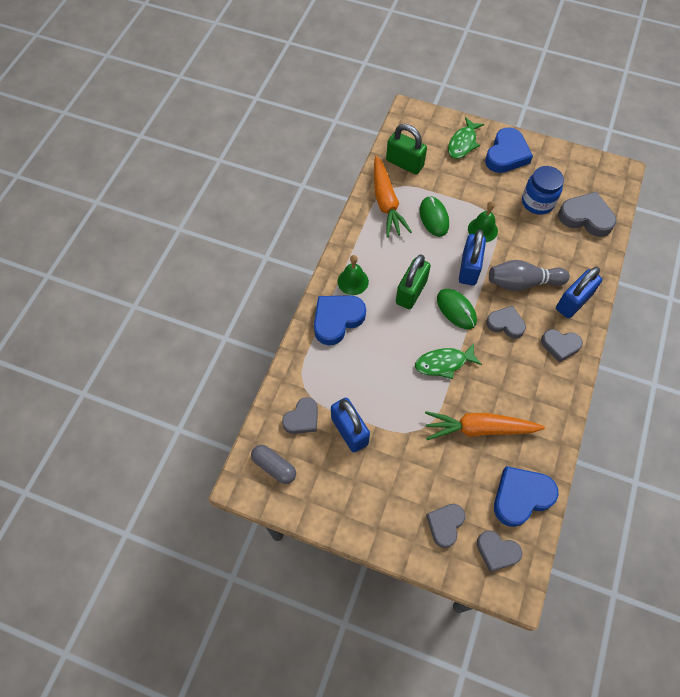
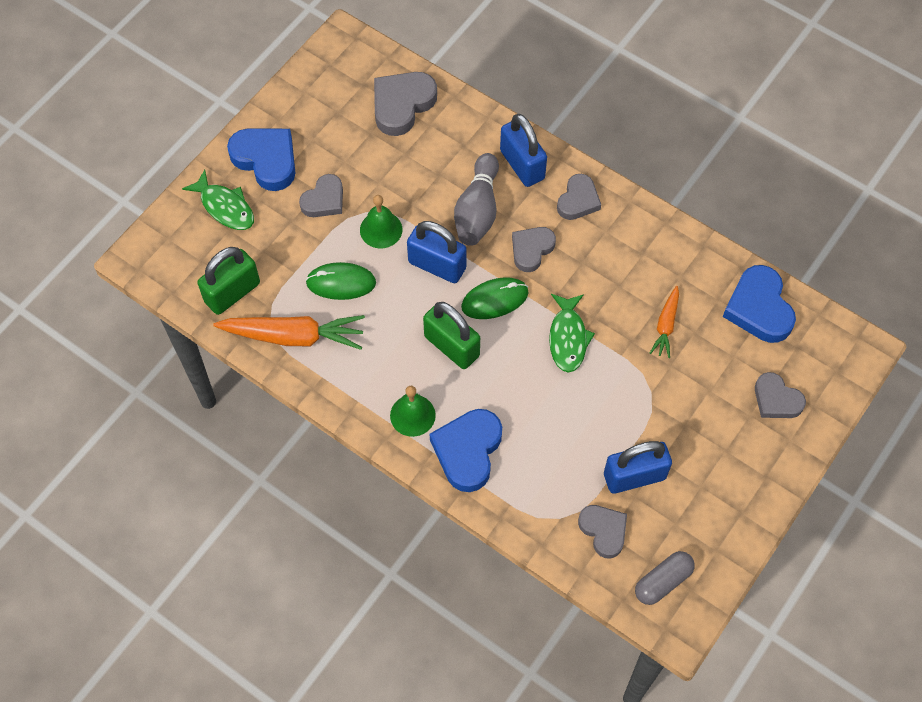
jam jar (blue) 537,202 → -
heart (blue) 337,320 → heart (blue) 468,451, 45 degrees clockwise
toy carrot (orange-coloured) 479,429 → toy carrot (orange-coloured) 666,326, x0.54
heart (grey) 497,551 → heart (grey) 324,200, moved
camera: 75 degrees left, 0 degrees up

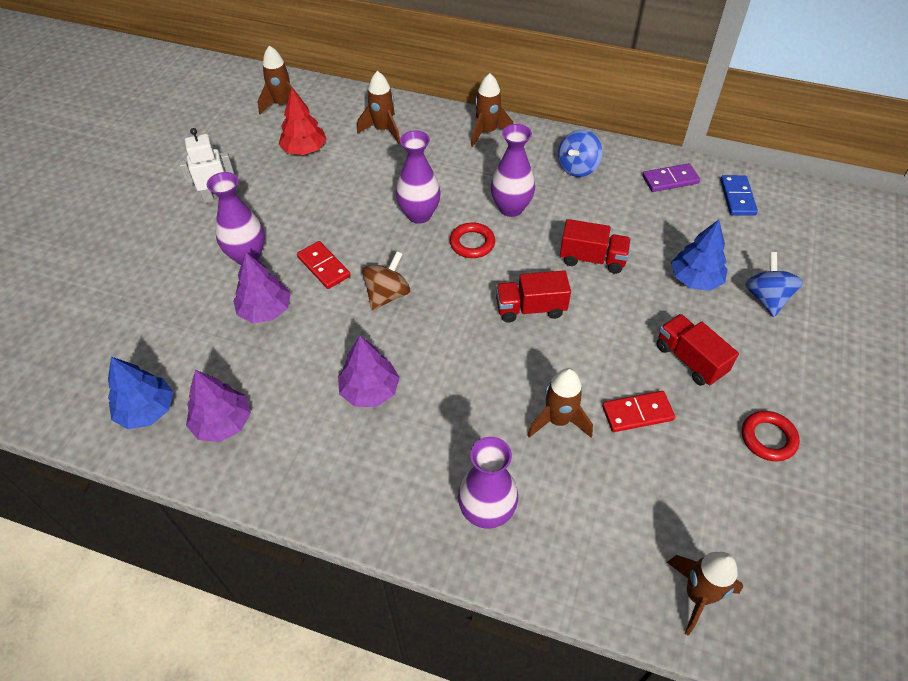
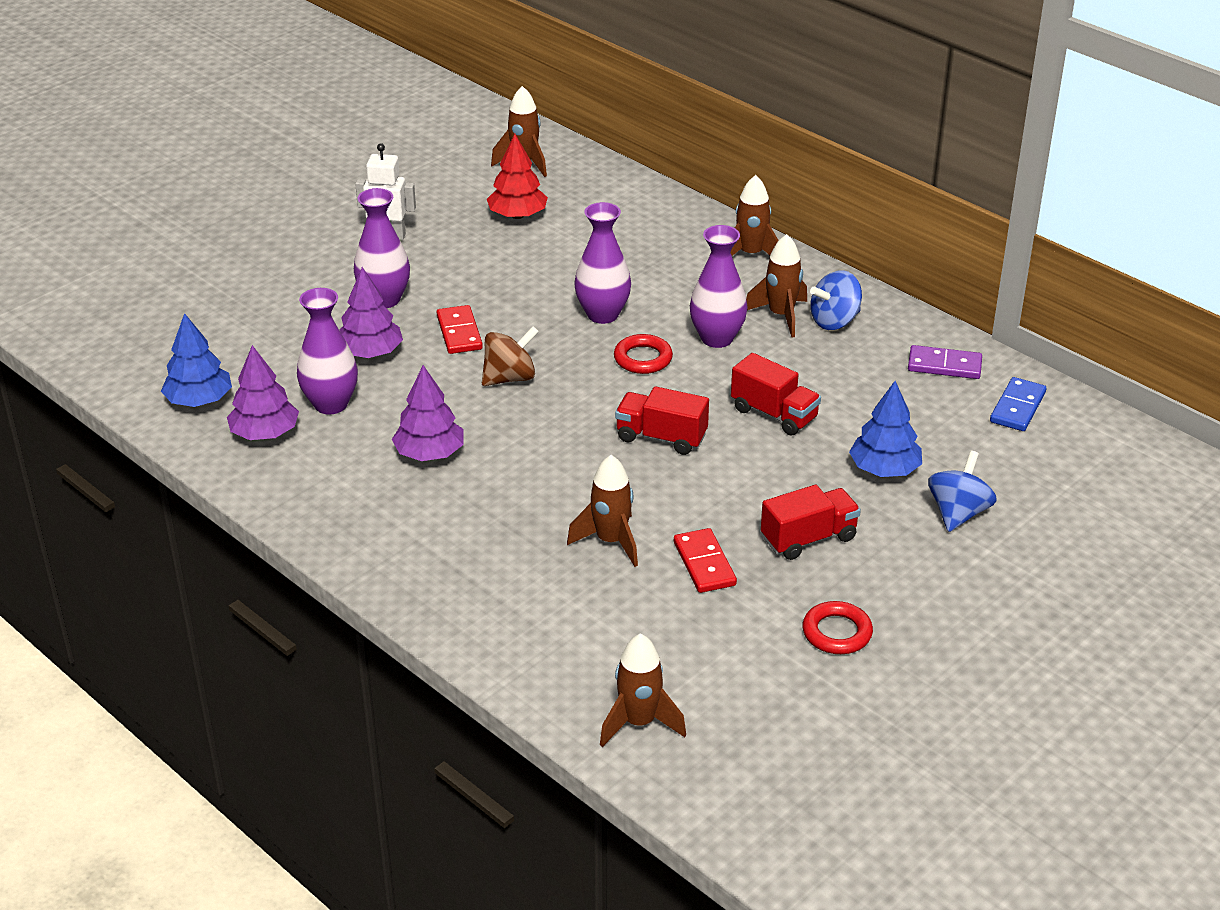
rocket (russet) 383,130 → rocket (russet) 780,316, moved
lorry (scarlet) 690,359 → lorry (scarlet) 808,538, 75 degrees clockwise
domino tile (scarlet) 637,413 → domino tile (scarlet) 704,564, 60 degrees clockwise
tall vase (purple) 486,512 → tall vase (purple) 331,404, moved
camera: 25 degrees right, 15 degrees down

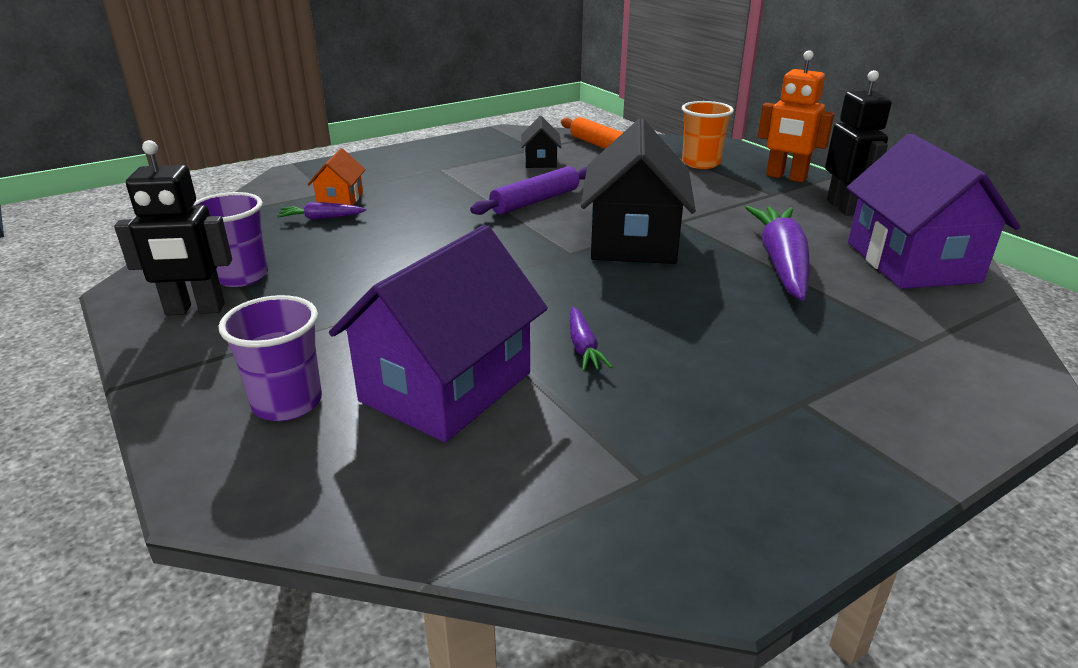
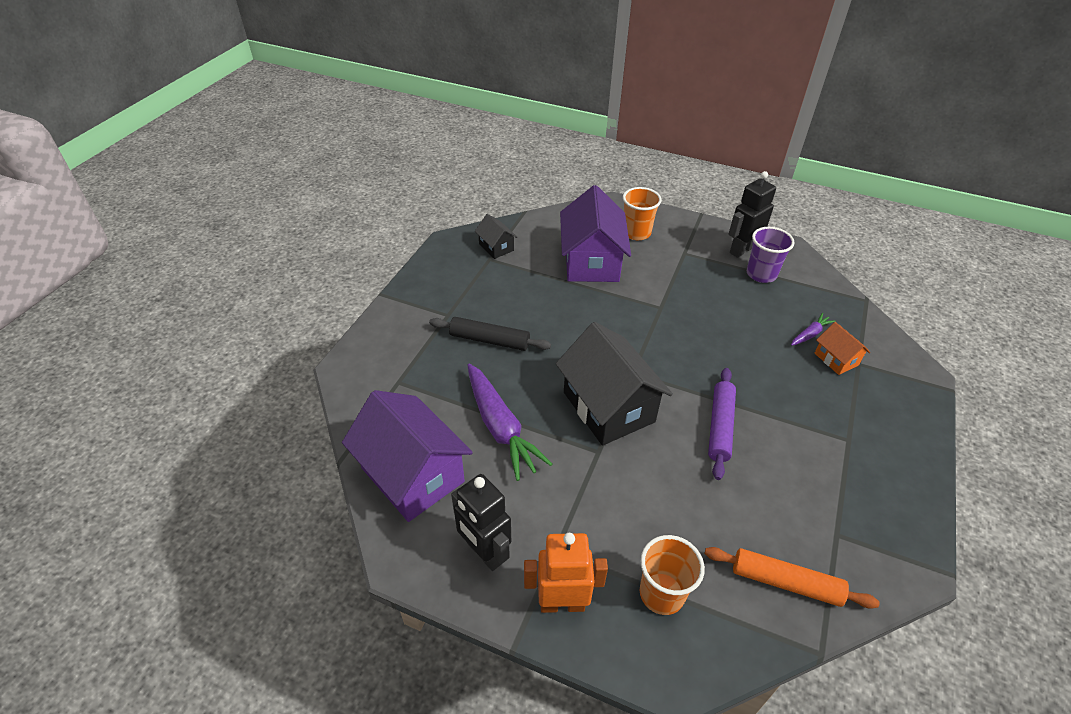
house (black) 540,161 → house (black) 496,247, moved
tumbler (purple) 287,403 → tumbler (orange-coloured) 636,233
toy carrot (purple) 583,347 → -
- → pastry roller (black) 489,340
camera: 145 degrees right, 15 degrees up

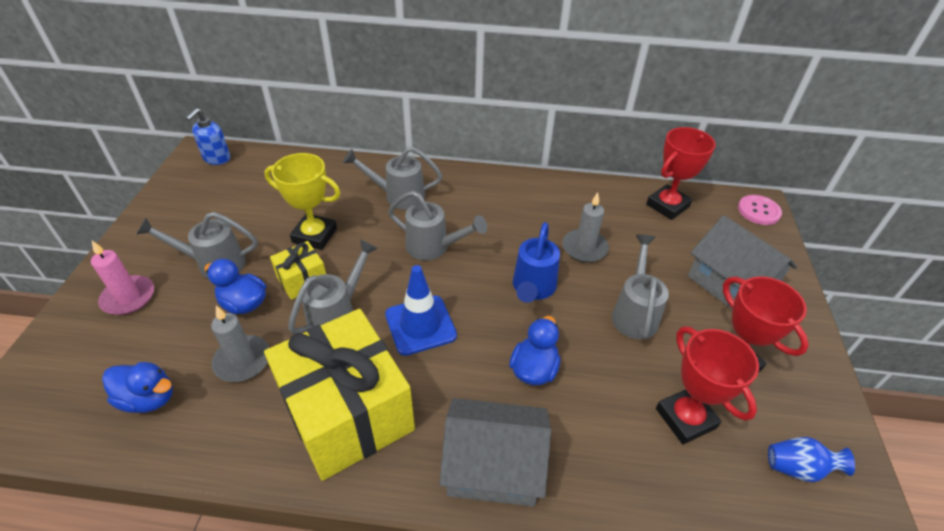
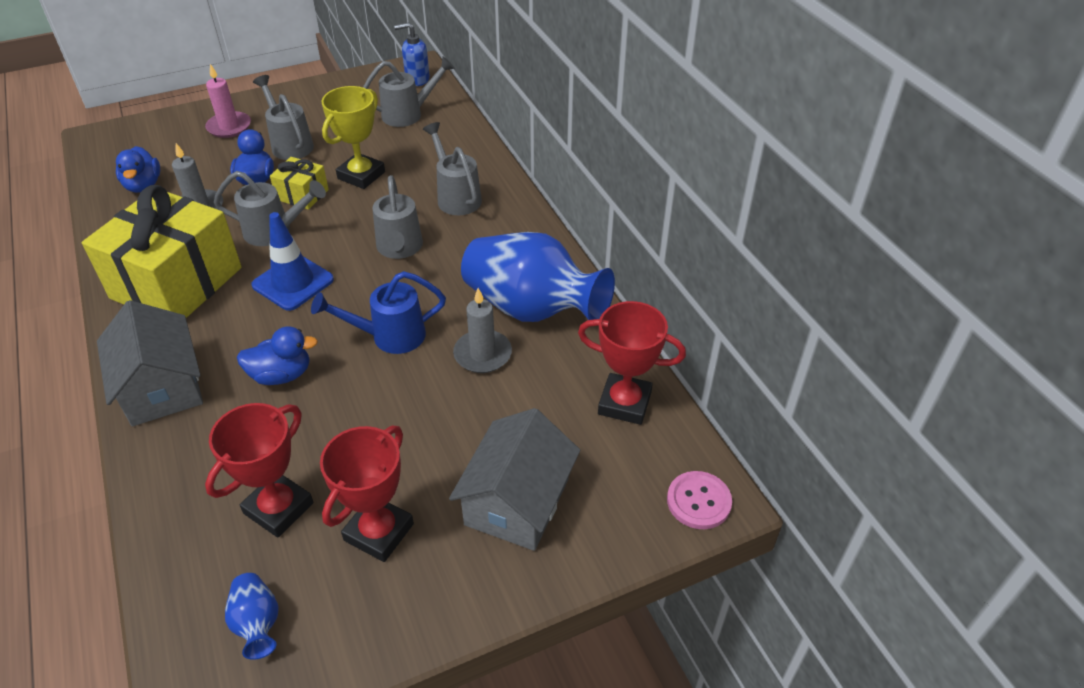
award cup (golden) 314,235 → award cup (golden) 361,175, 45 degrees clockwise
watering can (grey) 634,313 → watering can (grey) 408,114, moved
- → tall vase (blue) 532,309
camera: 60 degrees right, 0 degrees up

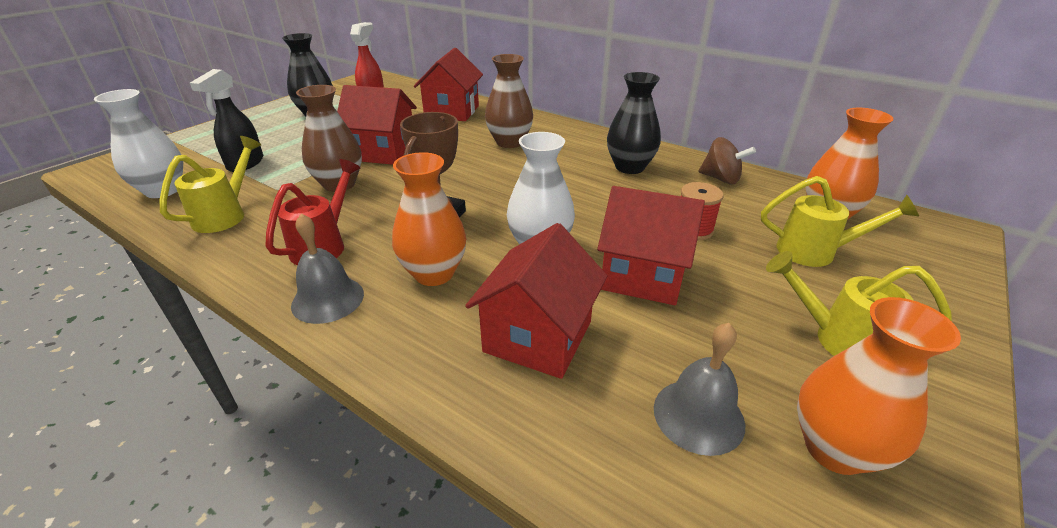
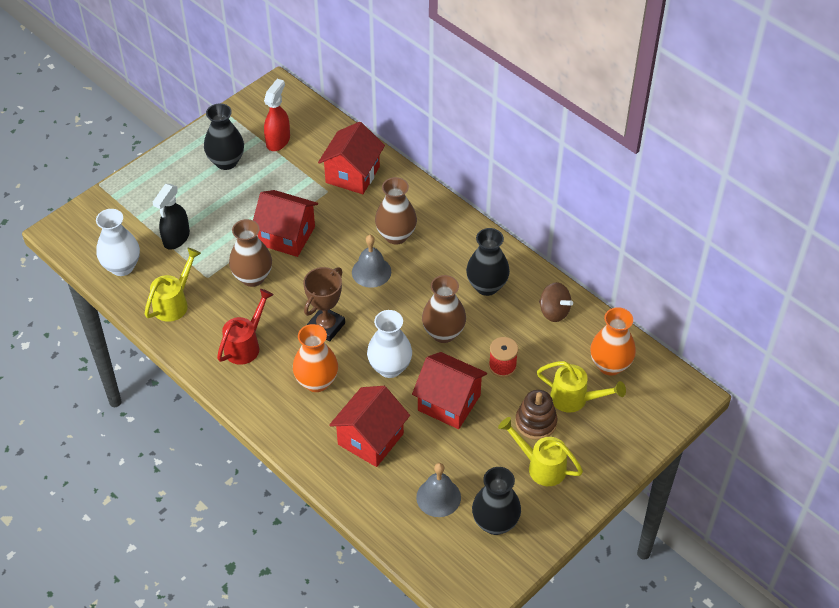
hand bell (grey) 328,299 → hand bell (grey) 371,272, moved
tall vase (orange-coloured) 835,449 → tall vase (black) 495,523
- → tall vase (russet) 443,333
- → stacking toy (russet) 536,422
camera: 10 degrees right, 15 degrees up

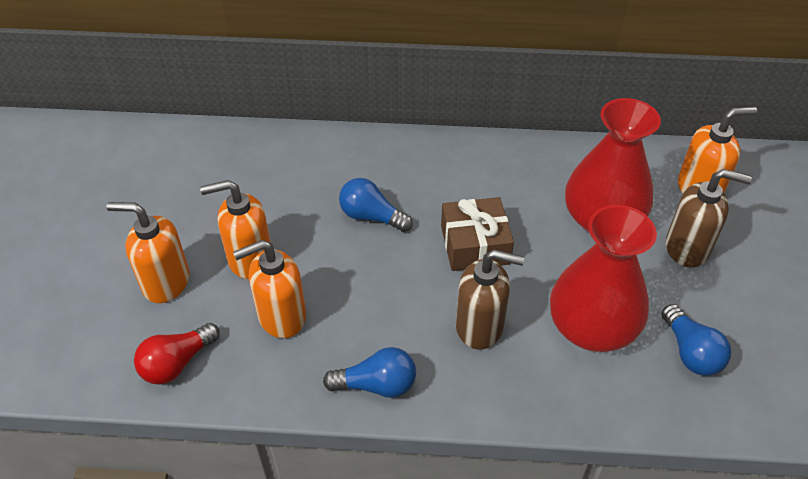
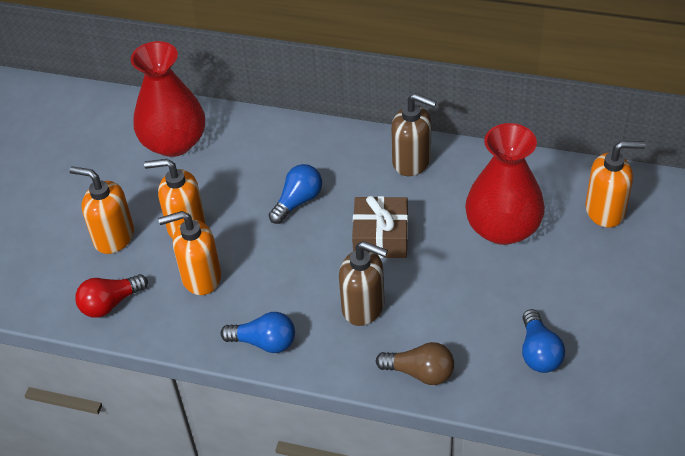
soap pump (russet) 687,248 → soap pump (russet) 412,161, moved
light bulb (blue) 371,217 → light bulb (blue) 298,201, 90 degrees clockwise
tall vase (scarlet) 591,328 → tall vase (scarlet) 174,142, moved
- → light bulb (russet) 420,373
camera: 15 degrees right, 0 degrees up

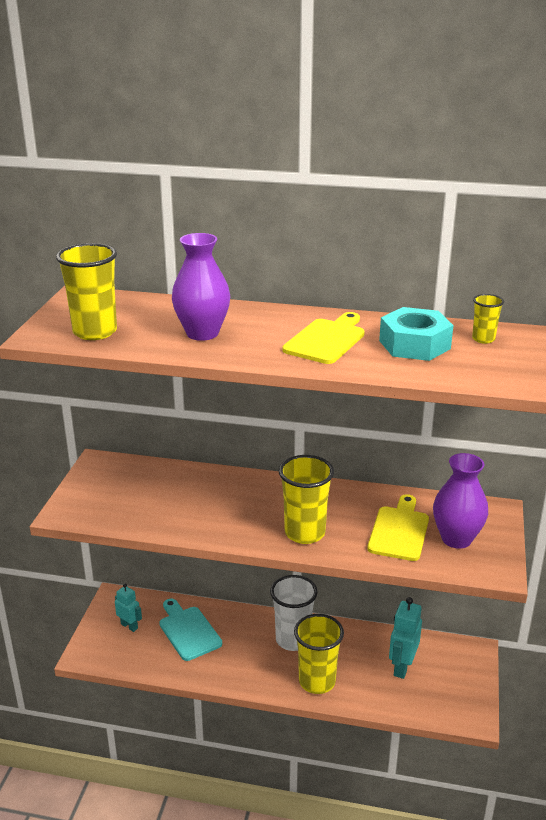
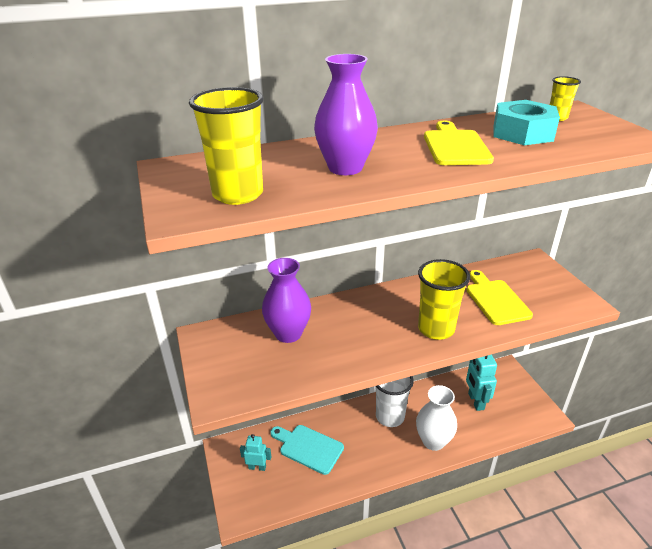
tall vase (purple) 456,539 → tall vase (purple) 288,333, moved
tumbler (golden) 317,681 → tall vase (white) 433,441
camera: 30 degrees left, 5 degrees up

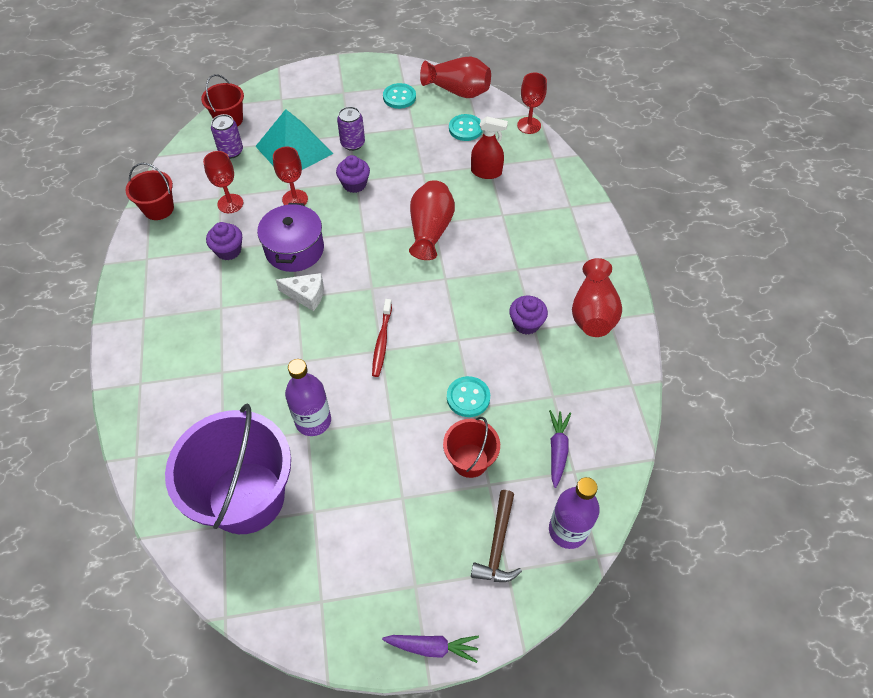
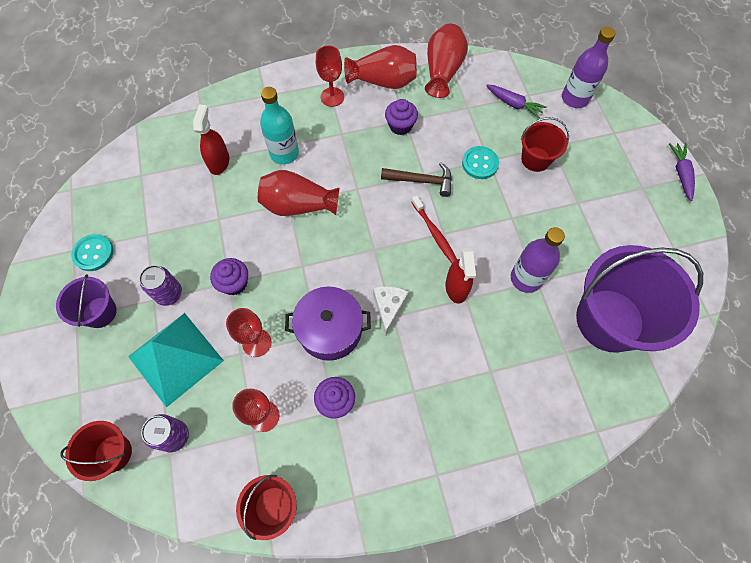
tall vase (scarlet) 458,91 → tall vase (scarlet) 443,71, moved
chalice (scarlet) 529,125 → chalice (scarlet) 332,97, moved
shirt button (turquoise) 465,129 → -
dental brush (scarlet) 382,342 → dental brush (scarlet) 434,233, 60 degrees clockwise
toy carrot (purple) 557,450 → toy carrot (purple) 513,104, 150 degrees counterclockwise
hammer (russet) 497,545 → hammer (russet) 421,181, moved
- → flask (turquoise) 284,153
- → spray cleaner (scarlet) 456,287
- → pail (purple) 100,312
camera: 95 degrees left, 10 degrees up

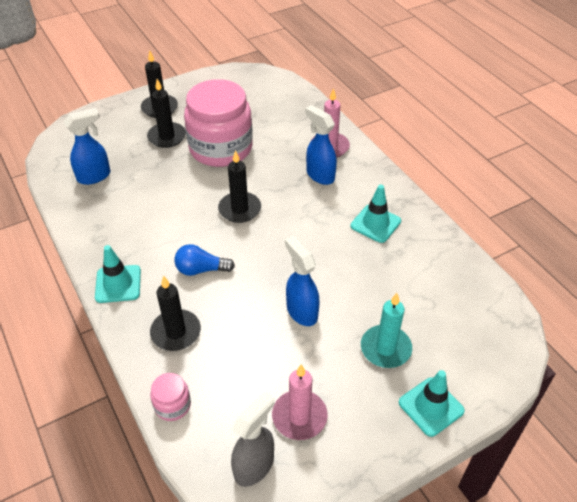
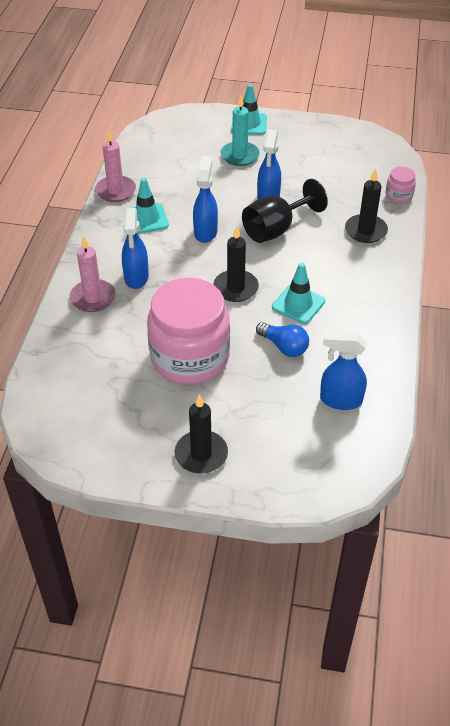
candle (black) 167,137 → -
light bulb (blue) 201,269 → light bulb (blue) 284,347, moved
road cone (turquoise) 118,284 → road cone (turquoise) 298,304, moved
candle (pink) 299,416 → candle (pink) 115,191, moved
spray cleaner (grey) 254,466 → -
- → spray cleaner (blue) 205,232
- → chalice (black) 275,229
camera: 140 degrees left, 0 degrees up

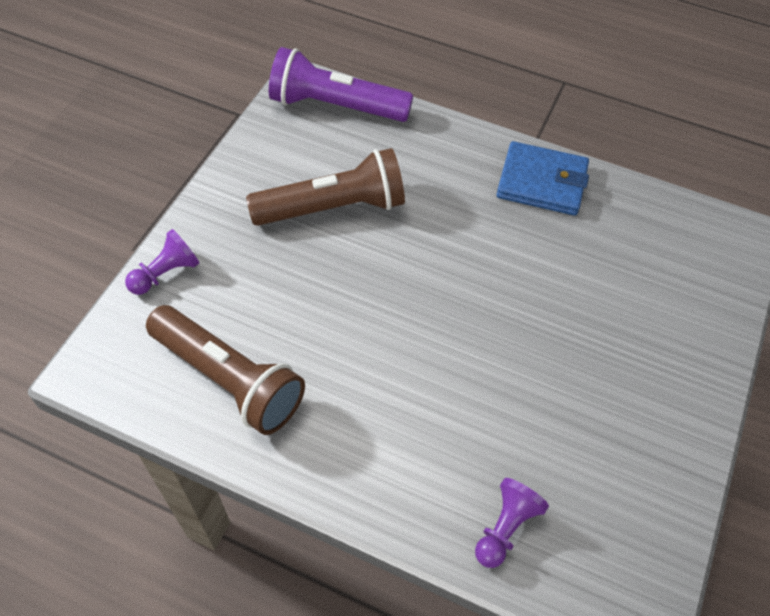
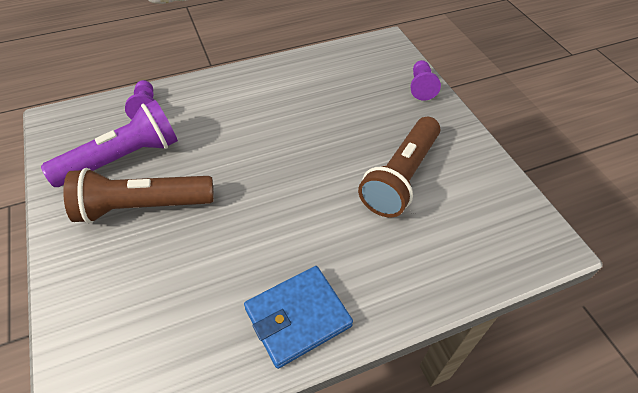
torch (purple) 335,106 → torch (purple) 123,158, moved
torch (russet) 229,379 → torch (russet) 142,207, moved
camera: 135 degrees right, 5 degrees down

